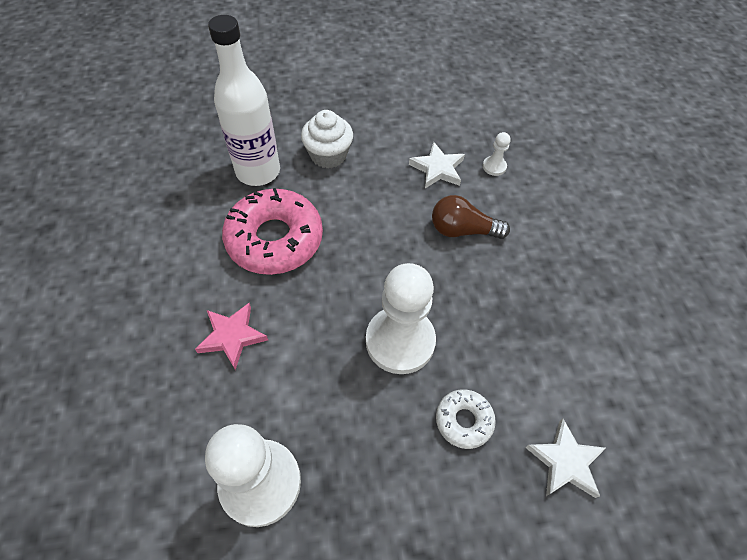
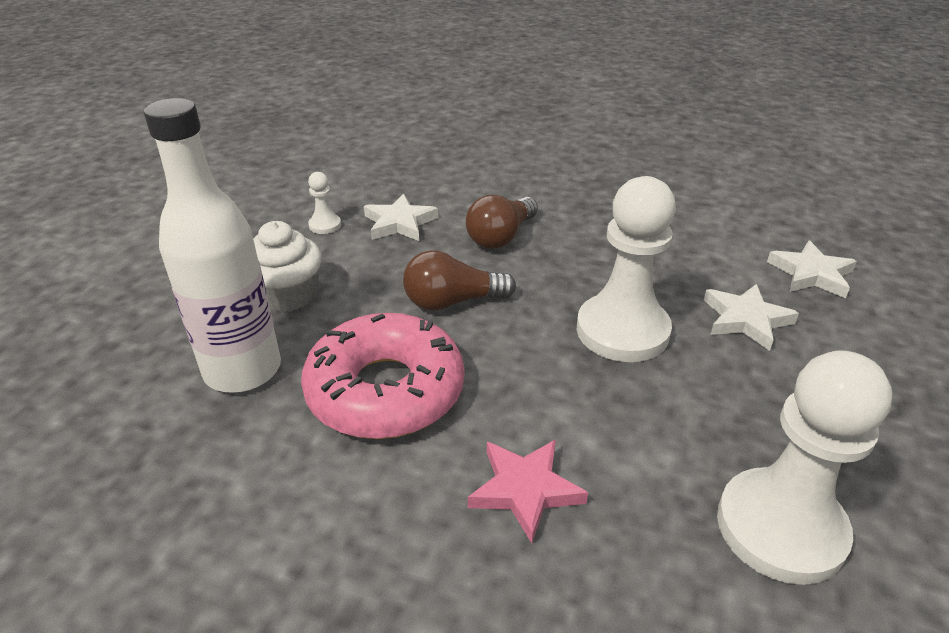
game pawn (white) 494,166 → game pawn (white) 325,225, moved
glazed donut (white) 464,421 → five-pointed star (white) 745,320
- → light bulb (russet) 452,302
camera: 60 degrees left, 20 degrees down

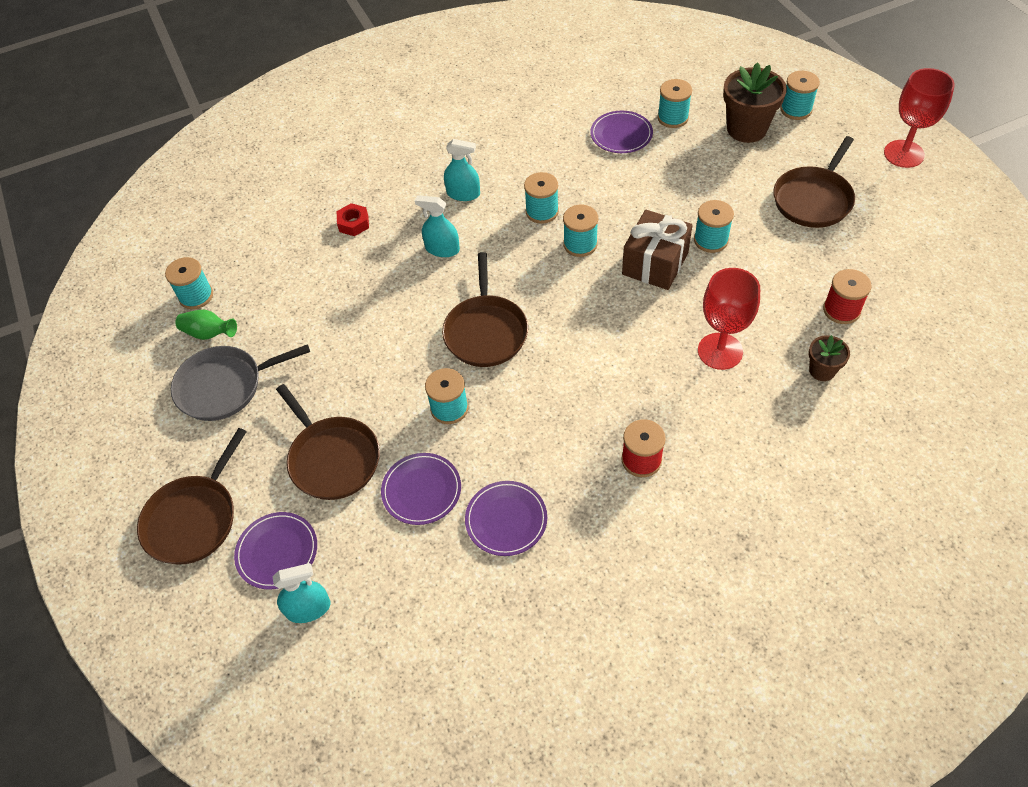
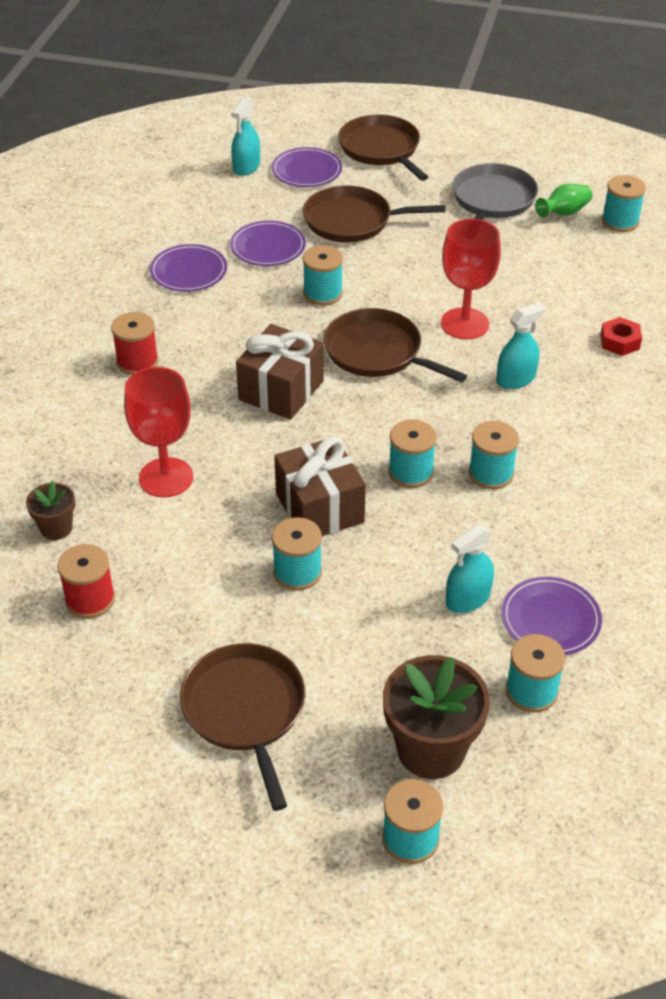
chalice (scarlet) 903,154 → chalice (scarlet) 464,324, moved
spray cleaner (turquoise) 463,194 → spray cleaner (turquoise) 468,598, moved
- → gift (russet) 281,390
camera: 125 degrees right, 10 degrees down

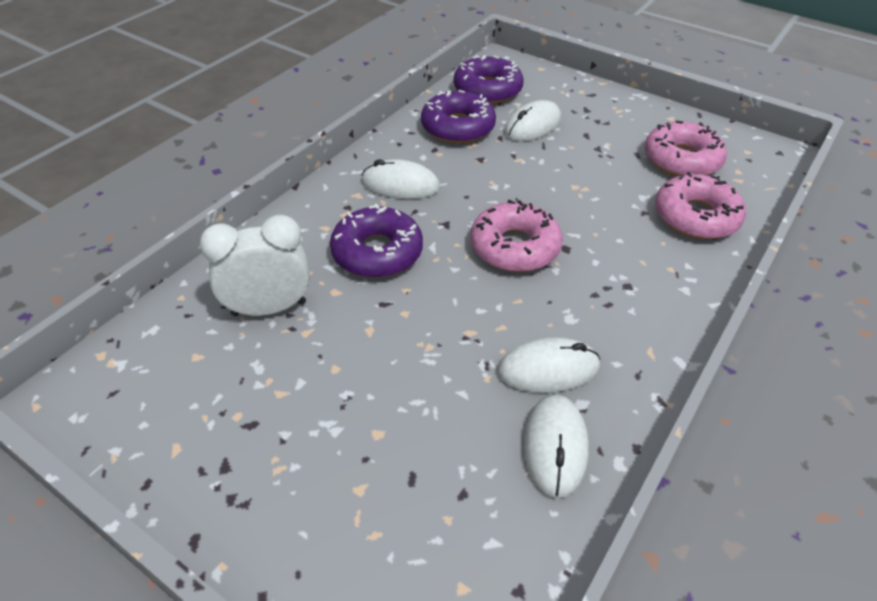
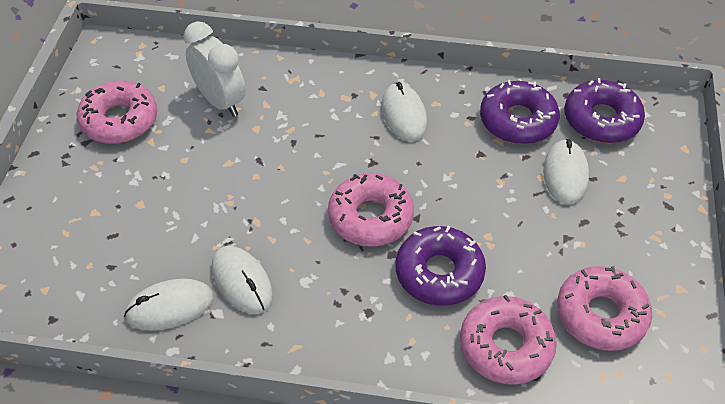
computer mouse (white) 532,126 → computer mouse (white) 565,174, 75 degrees clockwise
glazed donut (purple) 377,252 → glazed donut (purple) 439,273, moved
- → glazed donut (pink) 119,120
camera: 65 degrees right, 5 degrees up

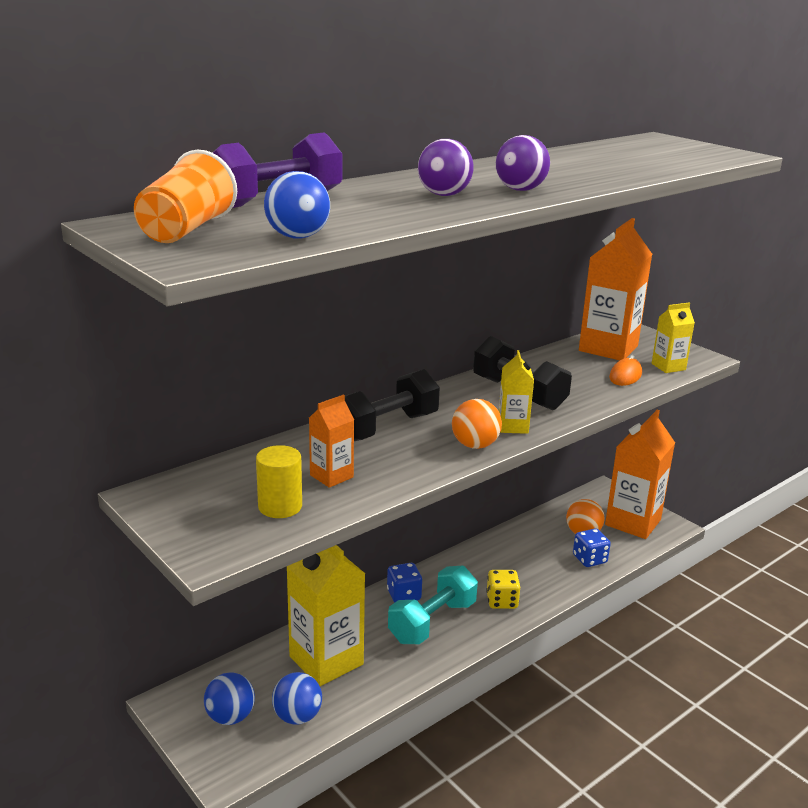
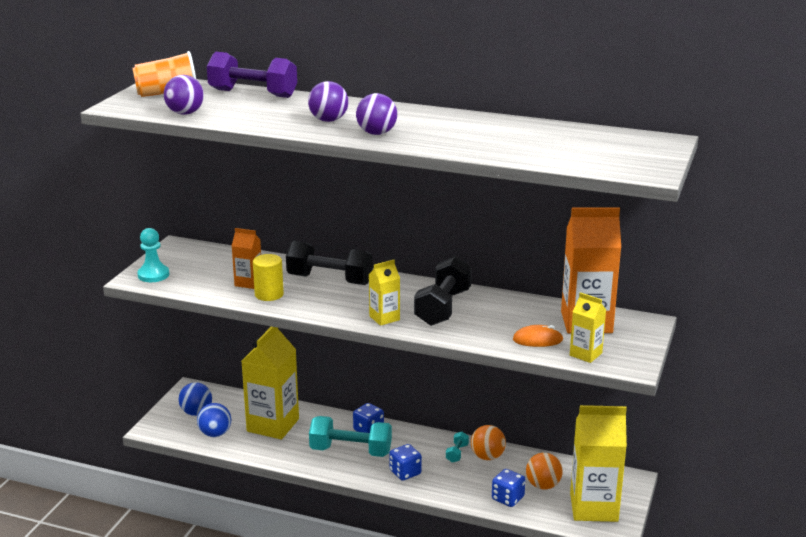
sphere (blue) 297,237 → sphere (purple) 185,113
sphere (orange-coloured) 475,445 → sphere (orange-coloured) 487,457, moved
milk carton (orange-coloured) 633,522 → milk carton (golden) 593,507
solid cylinder (golden) 280,506 → solid cylinder (golden) 269,294, moved
dice (golden) 502,601 → dice (blue) 405,472
- → game pawn (turquoise) 153,275
- → dumbbell (turquoise) 457,453
camera: 60 degrees right, 0 degrees up

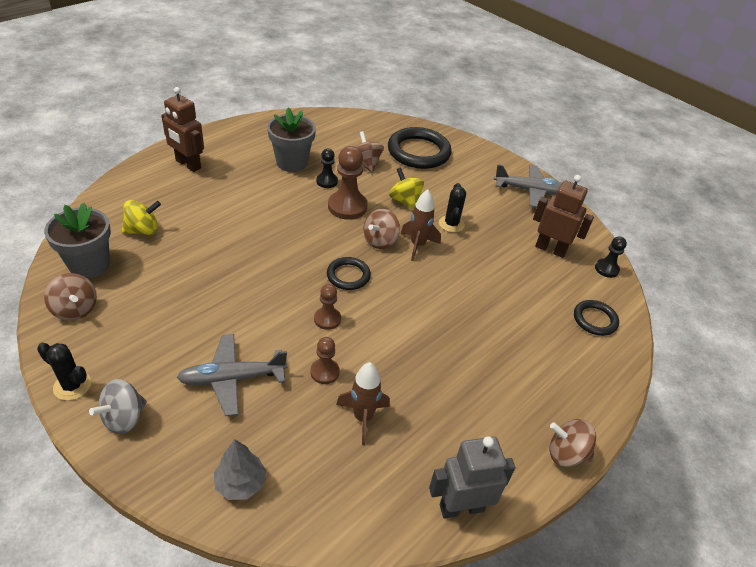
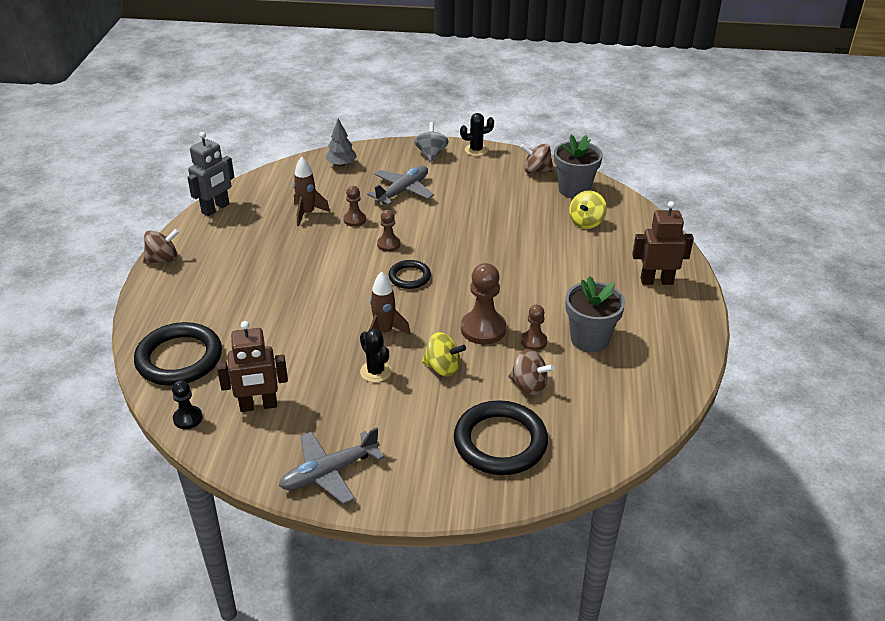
game pawn (black) 327,181 → game pawn (russet) 533,341
whirligig (russet) 380,241 → -
hoop (black) 595,320 → hoop (black) 179,358, x1.83
camera: 145 degrees right, 5 degrees down

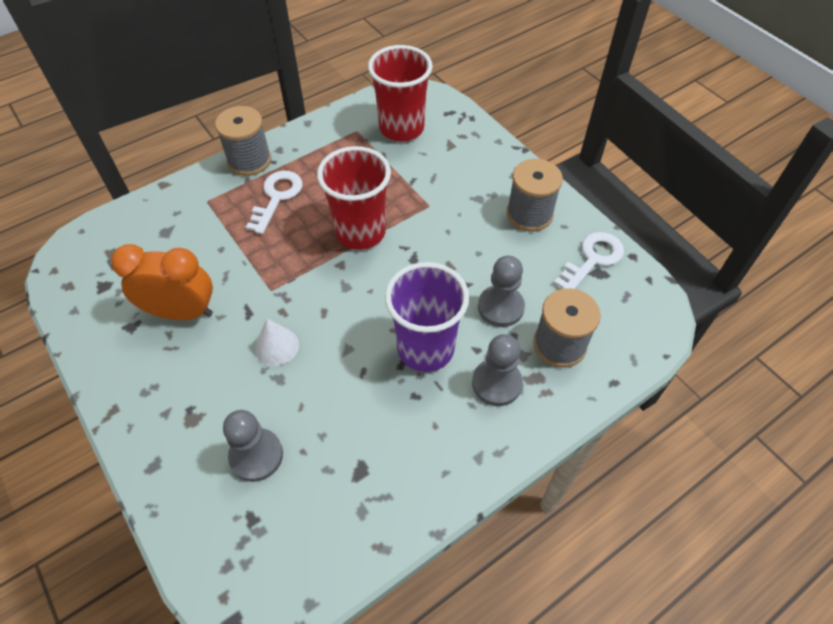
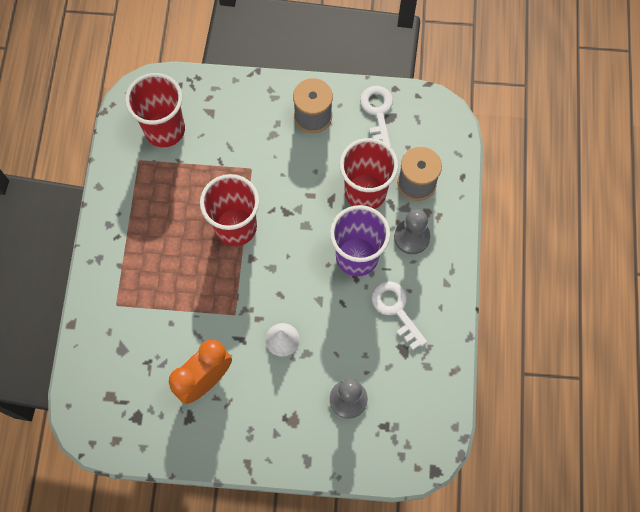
bobbin (grey) 249,160 → -
latchkey (white) 276,198 → latchkey (white) 396,310, moved
game pawn (grey) 500,307 → tumbler (scarlet) 365,192
camera: 50 degrees left, 15 degrees up

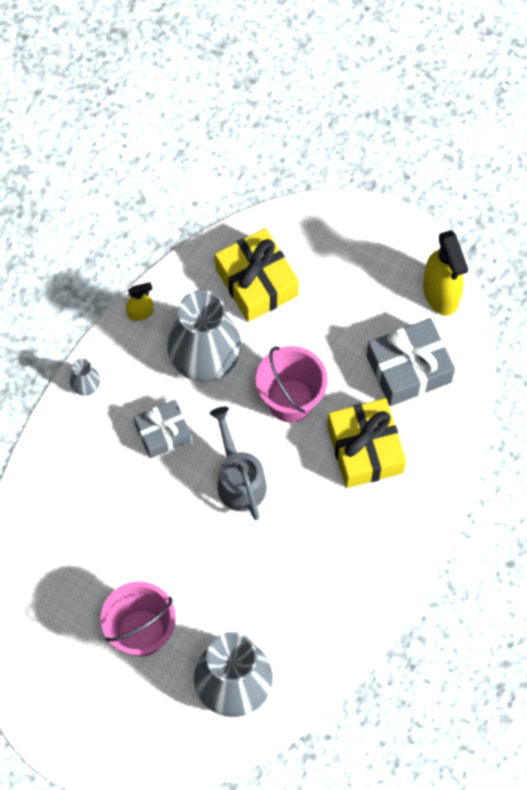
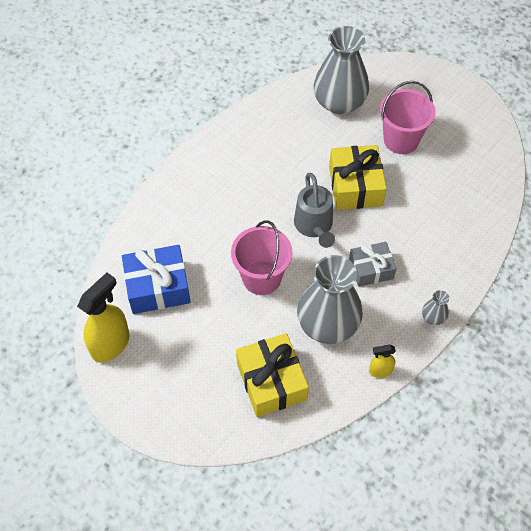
spray cleaner (golden) 441,294 → spray cleaner (golden) 111,344, 45 degrees clockwise
gift (grey) 408,369 → gift (blue) 158,287
gift (golden) 365,449 → gift (golden) 355,186, moved
camera: 170 degrees left, 10 degrees down

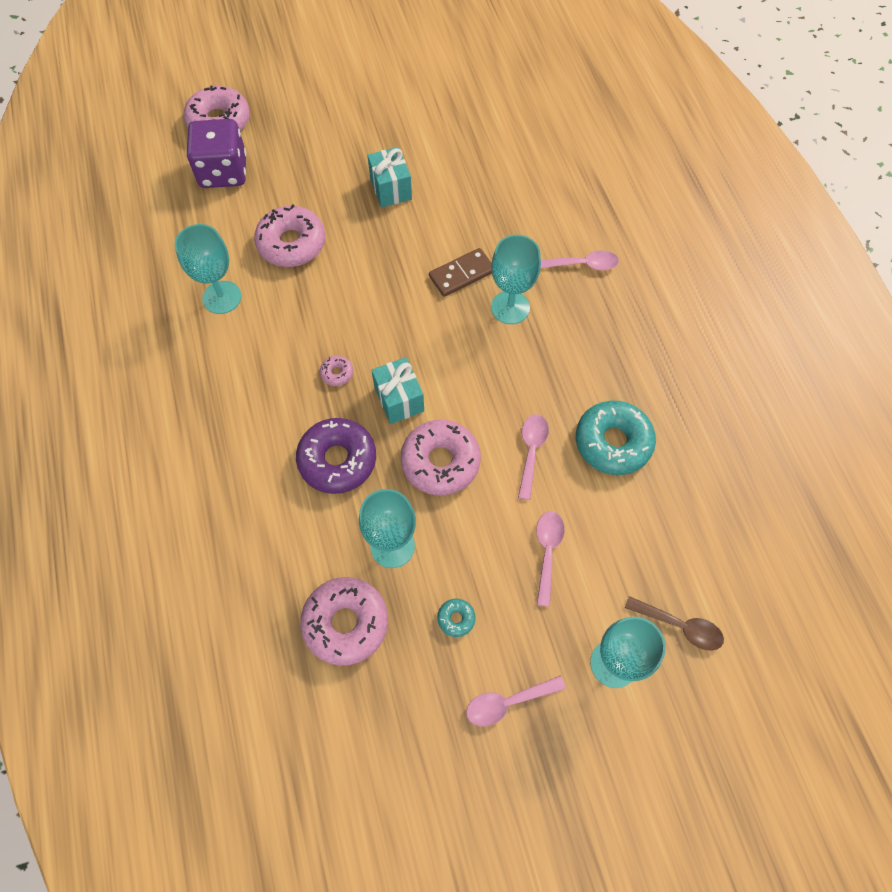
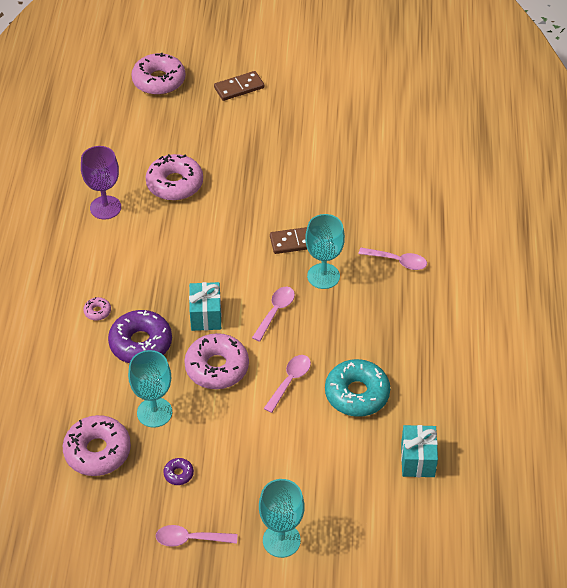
dice (purple) 223,172 → -
gift (turquoise) 391,189 → gift (turquoise) 418,460, moved
chalice (turquoise) 222,297 → chalice (purple) 105,207
glazed donut (pink) 337,373 → glazed donut (pink) 97,311, moved
tablespoon (pink) 547,552 → tablespoon (pink) 275,311, moved
tablespoon (russet) 680,626 → -
glazed donut (turquoise) 456,618 → glazed donut (purple) 178,474
- → domino tile (russet) 239,87
camera: 20 degrees right, 15 degrees down

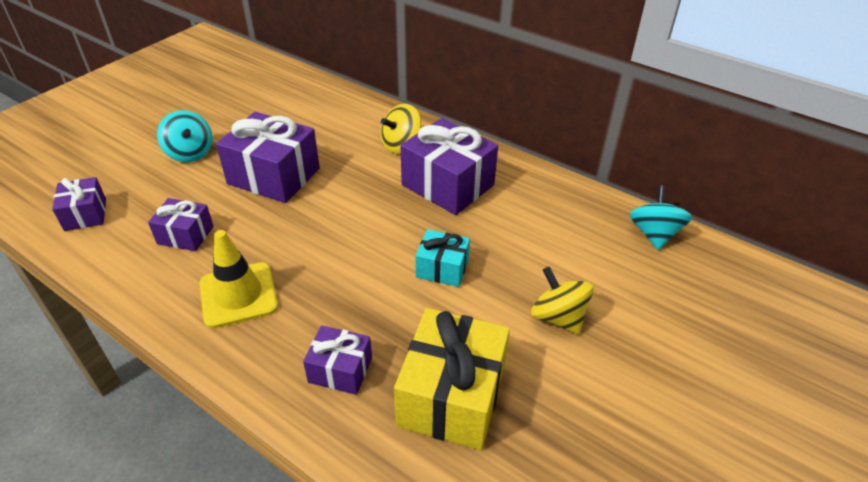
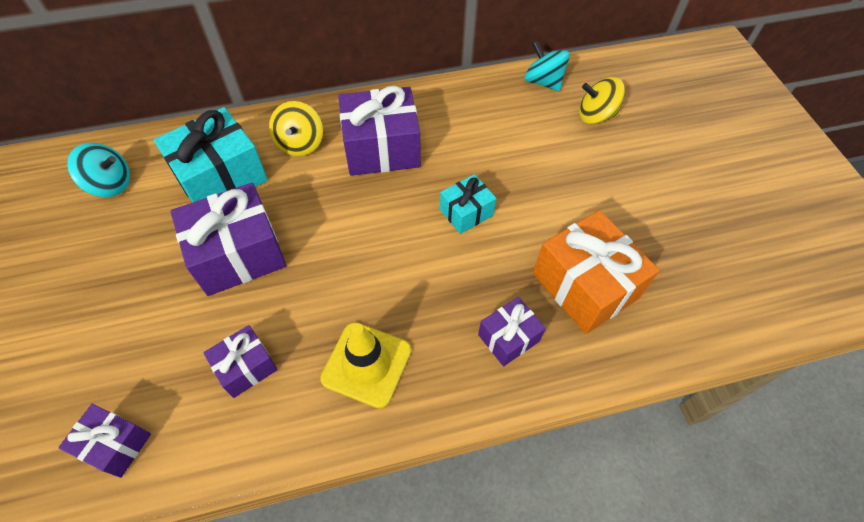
whirligig (turquoise) 190,153 → whirligig (turquoise) 111,184, moved
whirligig (golden) 558,317 → whirligig (golden) 595,115, moved
gift (golden) 452,396 → gift (orange-coloured) 585,285
- → gift (turquoise) 221,177
camera: 50 degrees left, 15 degrees up

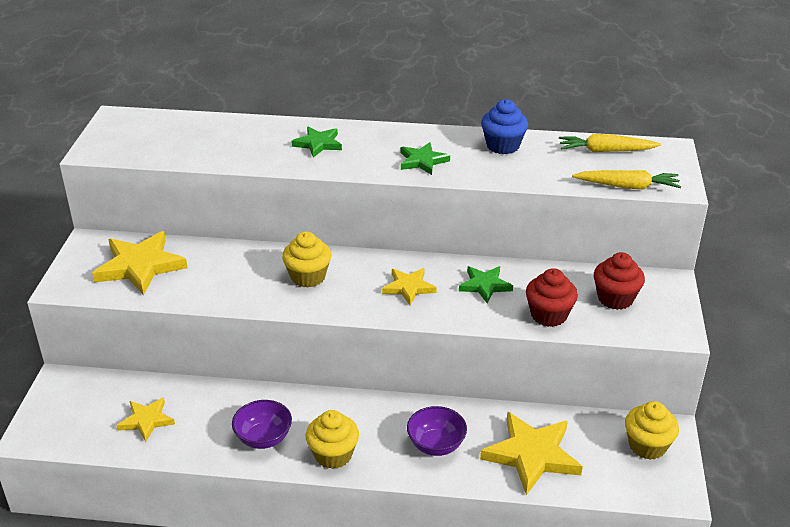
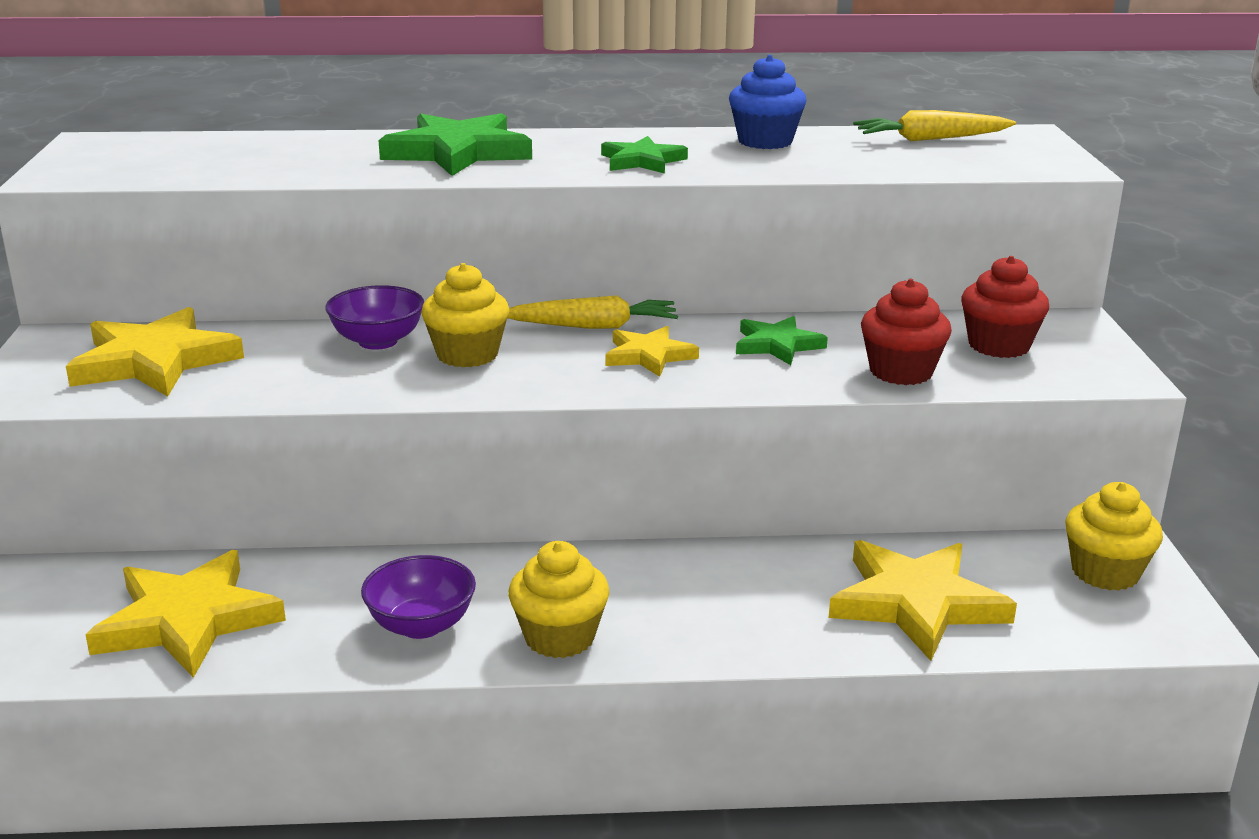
five-pointed star (leaf-green) 318,144 → five-pointed star (leaf-green) 458,152, x1.73
toy carrot (golden) 627,186 → toy carrot (golden) 593,326, moved
five-pointed star (golden) 146,420 → five-pointed star (golden) 188,620, x1.73
deep dish (purple) 436,445 → deep dish (purple) 378,341, moved
camera: 10 degrees left, 10 degrees down

